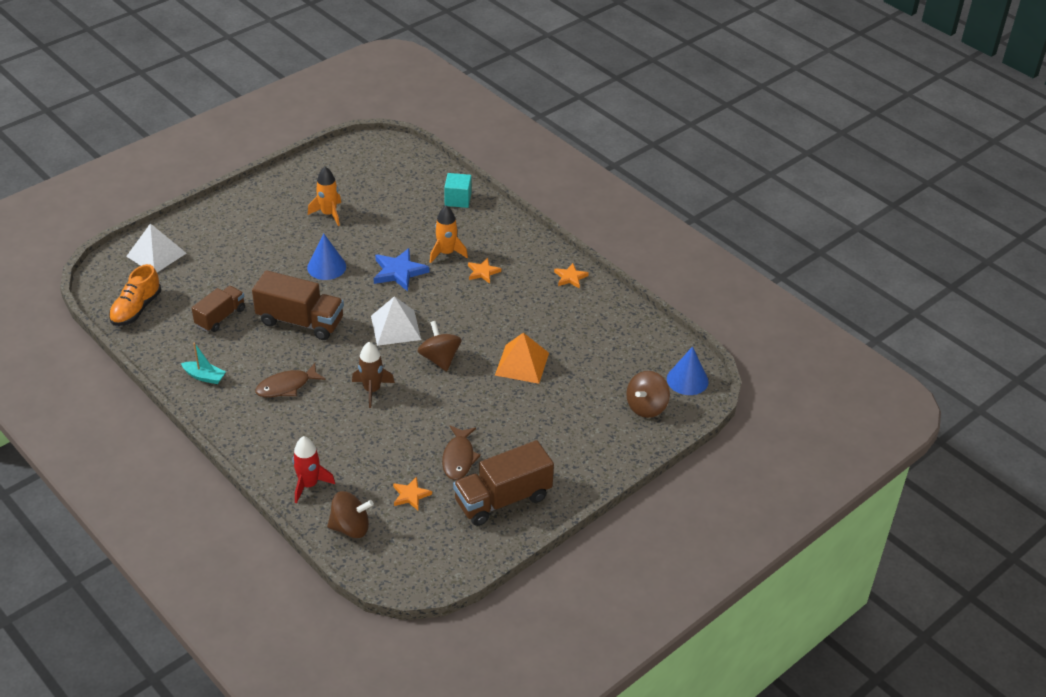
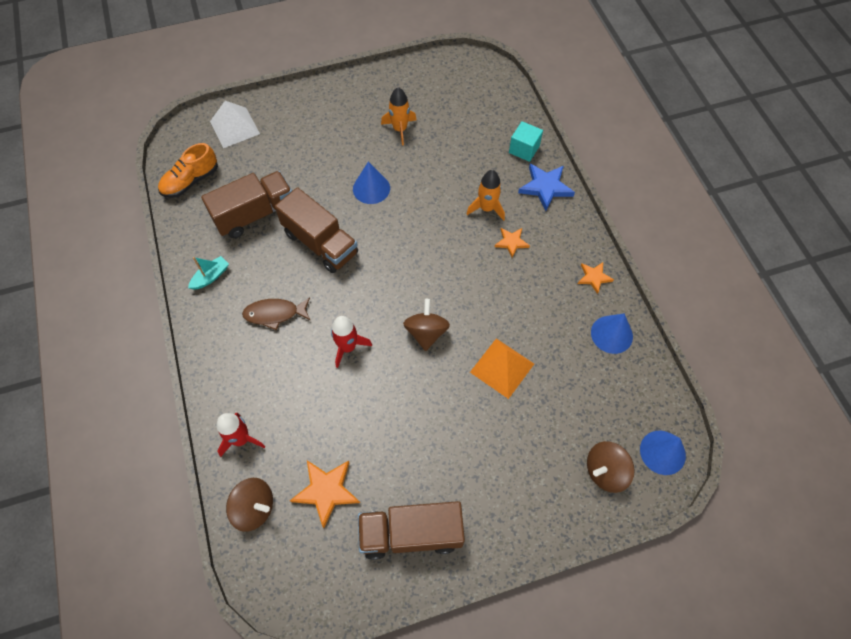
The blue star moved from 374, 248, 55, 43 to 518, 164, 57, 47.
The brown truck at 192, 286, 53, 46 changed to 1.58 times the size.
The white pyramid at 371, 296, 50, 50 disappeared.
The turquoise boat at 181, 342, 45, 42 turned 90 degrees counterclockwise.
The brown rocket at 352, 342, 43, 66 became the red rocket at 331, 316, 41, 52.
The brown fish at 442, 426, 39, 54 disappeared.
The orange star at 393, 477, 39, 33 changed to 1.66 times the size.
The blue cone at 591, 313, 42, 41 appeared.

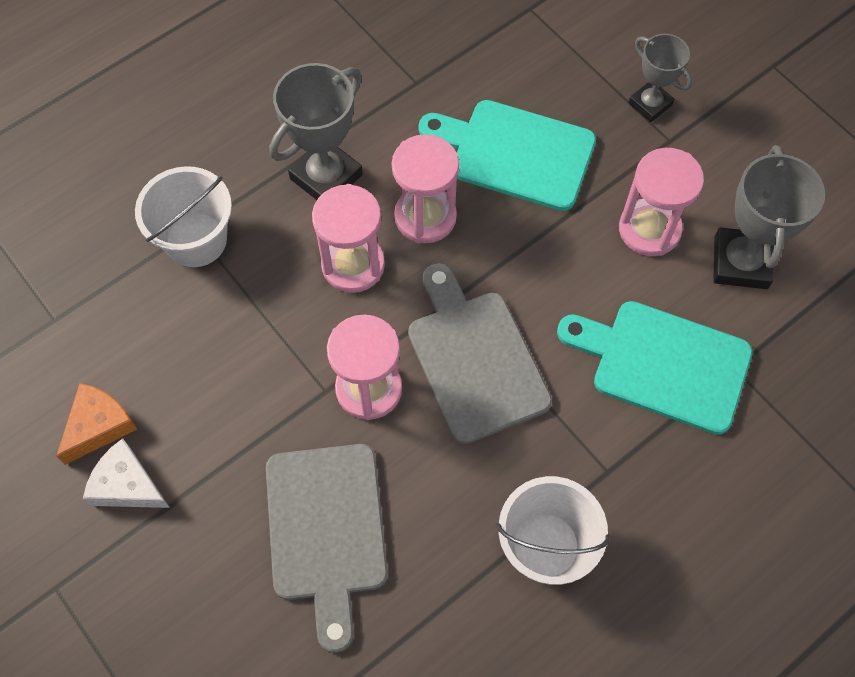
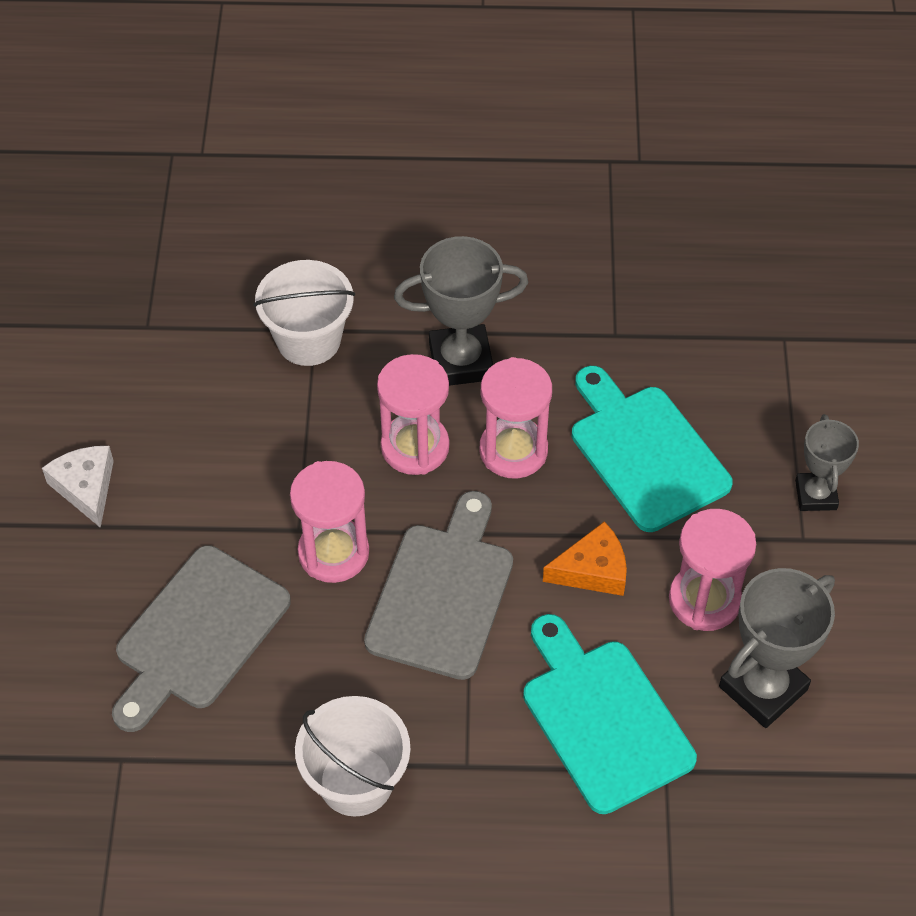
The orange cheese moved from 56, 383, 82, 82 to 543, 521, 84, 75.

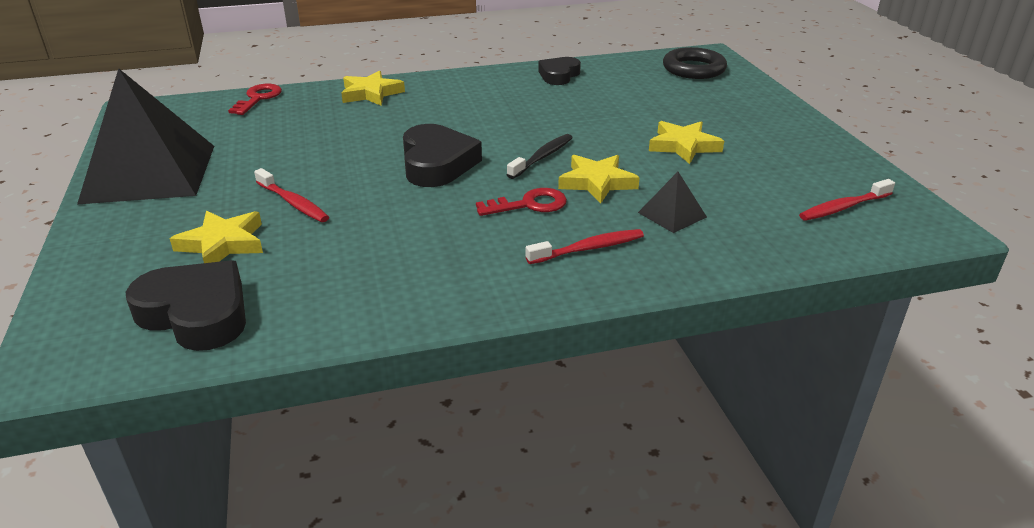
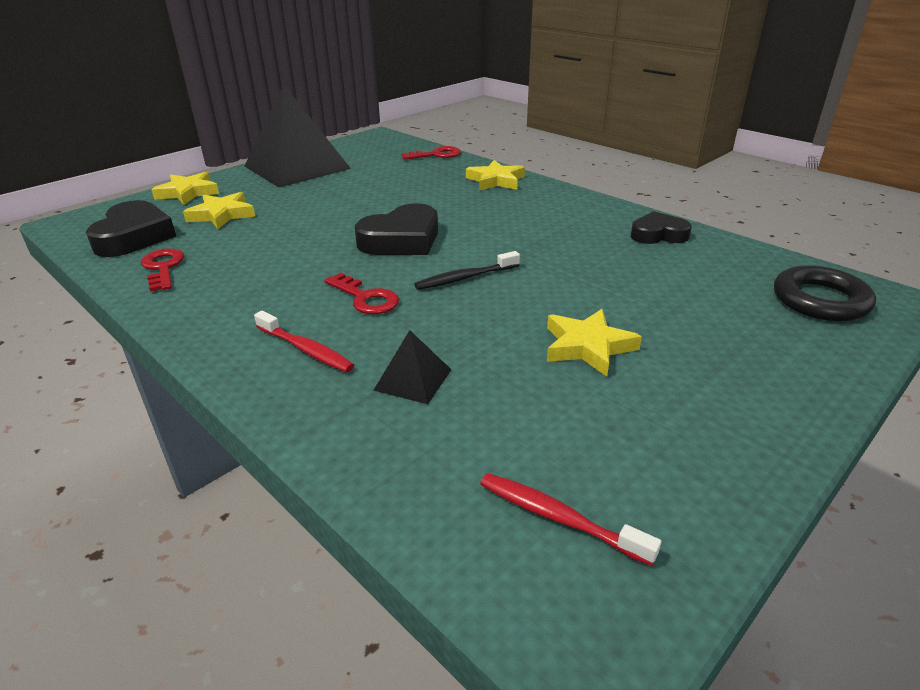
The black toothbrush at 507, 134, 66, 45 turned 150 degrees clockwise.
The yellow star moved from 558, 155, 82, 49 to 151, 172, 68, 33.
The red toothbrush at 254, 168, 75, 54 disappeared.
The red key at 141, 249, 43, 43 appeared.

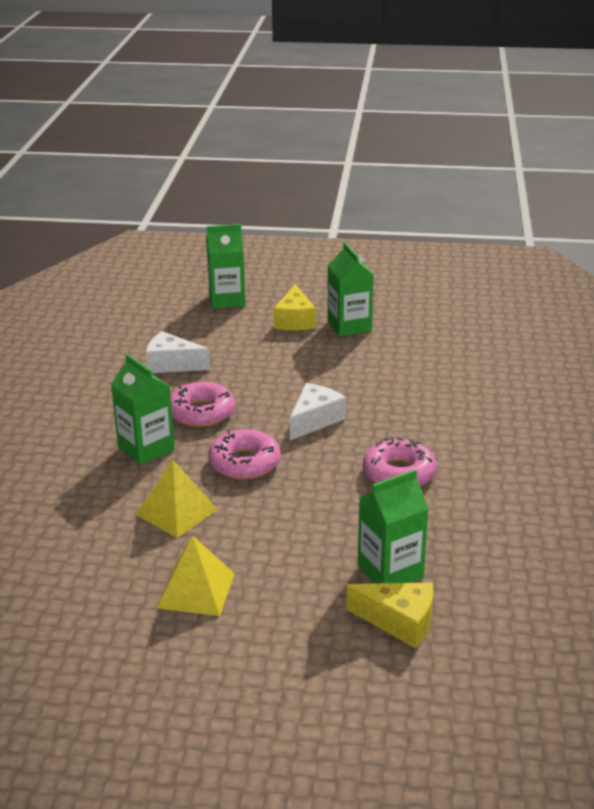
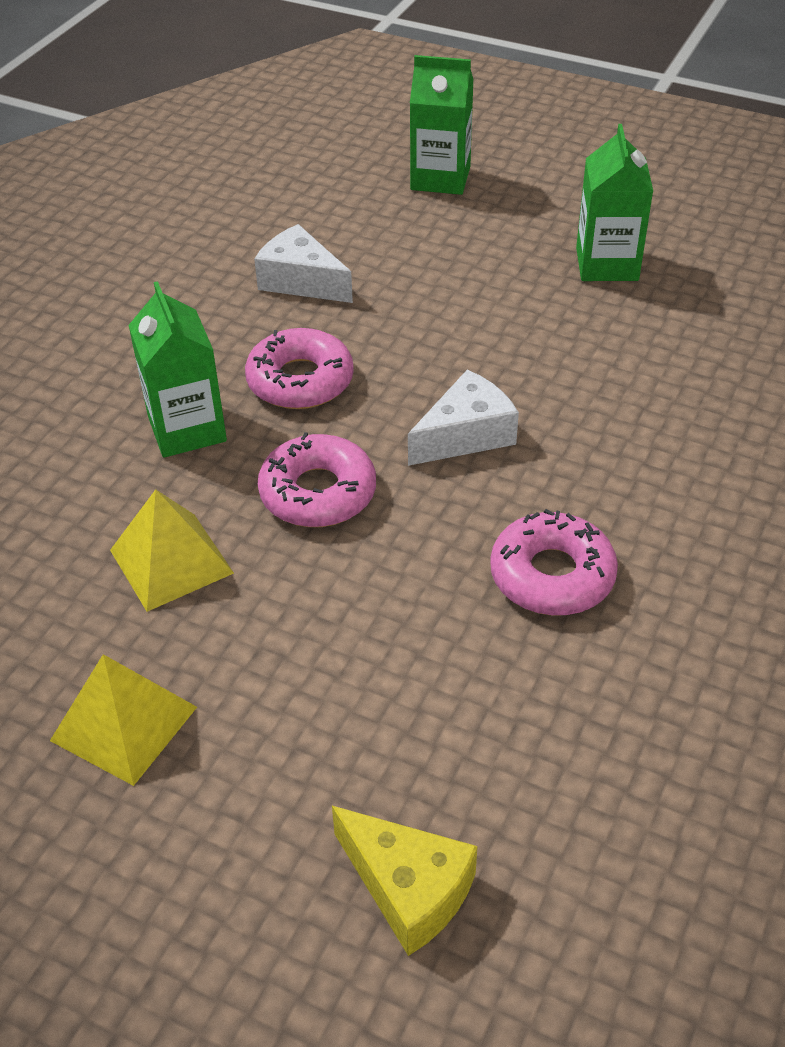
The yellow cheese at 273, 284, 43, 46 disappeared.
The green carton at 358, 470, 71, 113 disappeared.

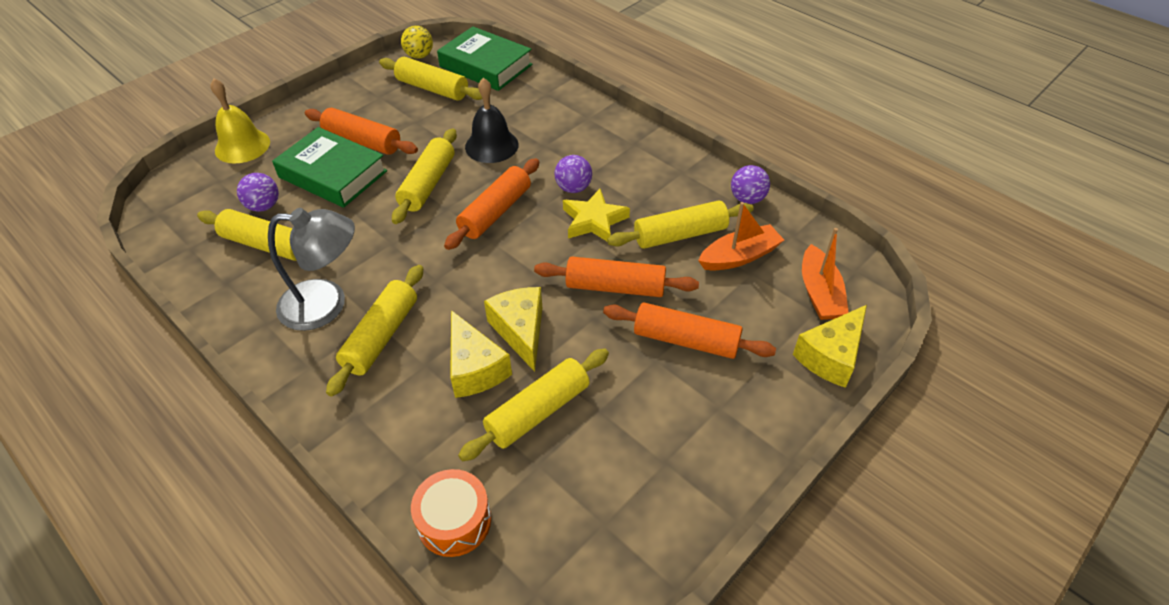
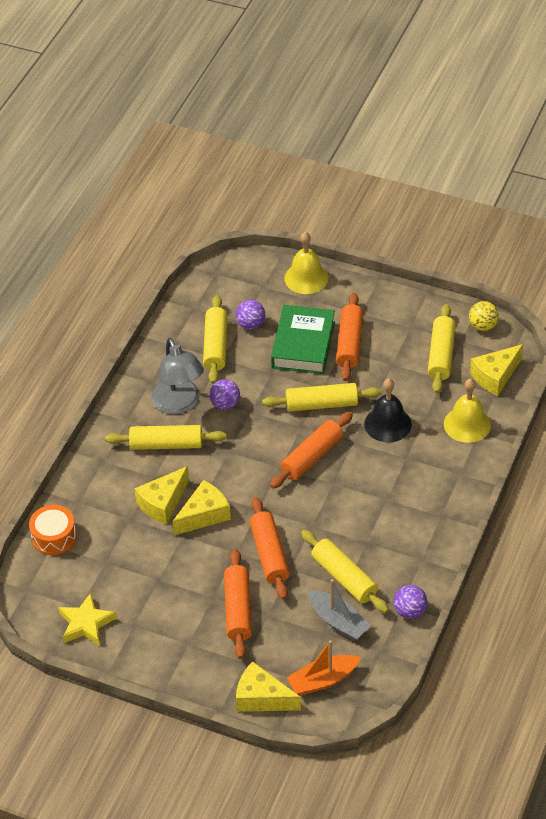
The green book at 437, 26, 95, 65 was replaced by the yellow cheese at 470, 344, 53, 52.
The purple ball moved from 554, 155, 38, 38 to 209, 379, 31, 31.
The orange rolling pin at 444, 158, 95, 92 turned 60 degrees counterclockwise.
The yellow star moved from 563, 189, 67, 52 to 58, 593, 59, 53.
The orange boat at 698, 202, 86, 69 became the grey boat at 308, 579, 63, 61.
The yellow rolling pin at 458, 349, 151, 112 disappeared.
The yellow bell at 444, 379, 47, 64 appeared.

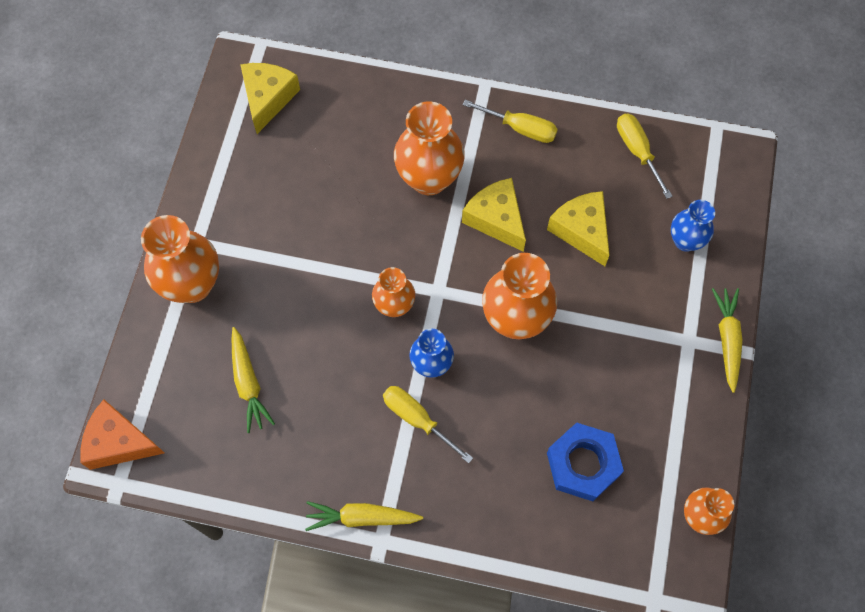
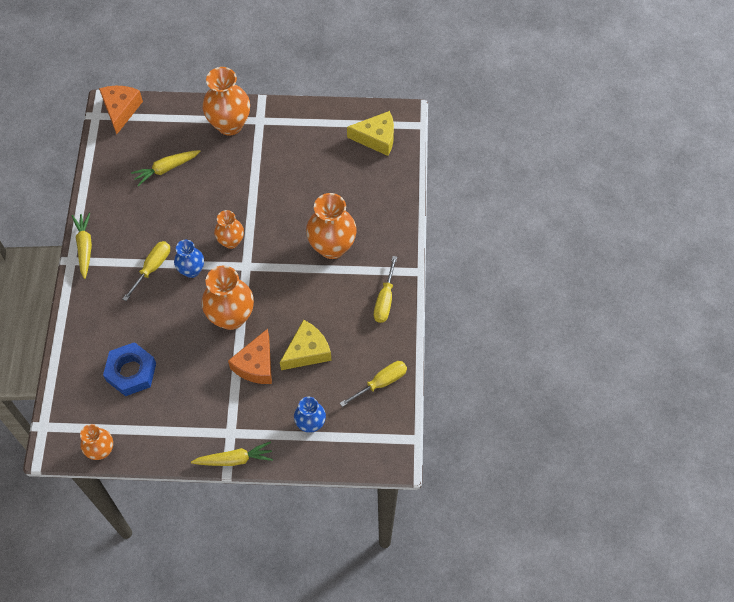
The yellow cheese at 462, 178, 64, 74 disappeared.
The orange cheese at 228, 329, 44, 55 appeared.

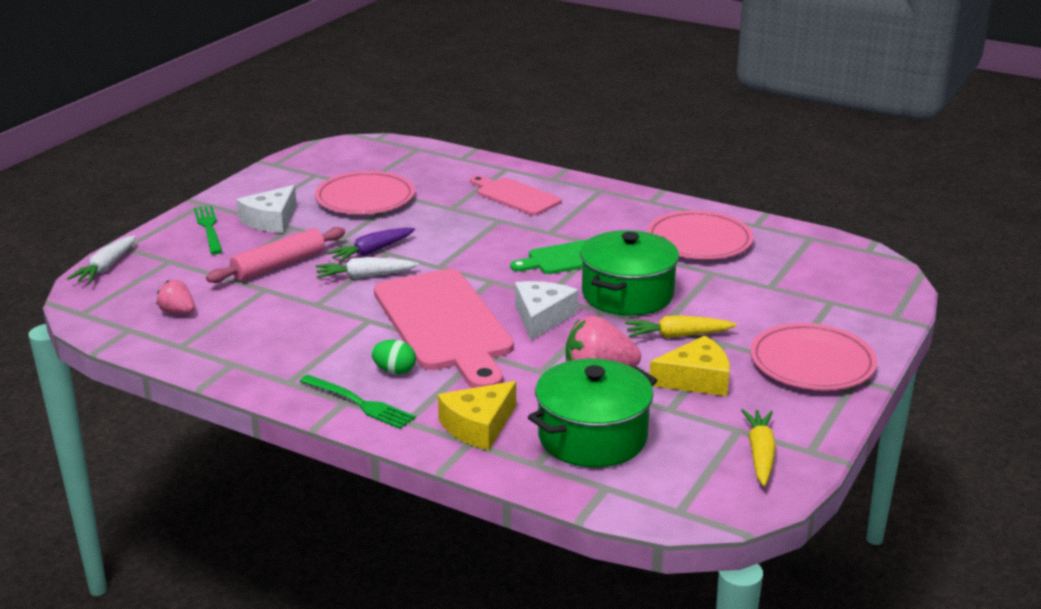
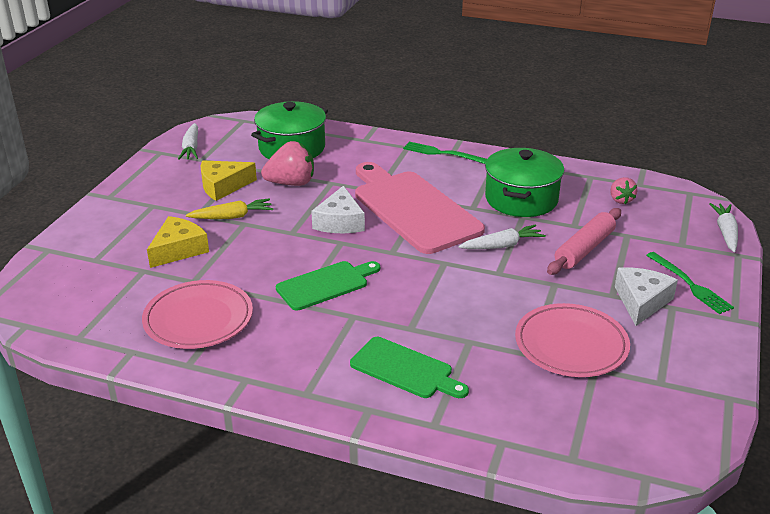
The pink cutting board at 470, 176, 91, 40 became the green cutting board at 350, 337, 119, 61.
The purple carrot at 326, 228, 89, 35 disappeared.
The green pot moved from 580, 230, 99, 86 to 485, 148, 79, 69.
The pink strawberry at 156, 280, 39, 34 turned 60 degrees clockwise.
The pink plate at 750, 323, 127, 67 disappeared.
The green egg at 371, 340, 45, 34 disappeared.
The yellow cheese moved from 438, 381, 78, 69 to 147, 216, 62, 52.
The yellow carrot at 741, 409, 35, 77 became the white carrot at 178, 123, 20, 37.

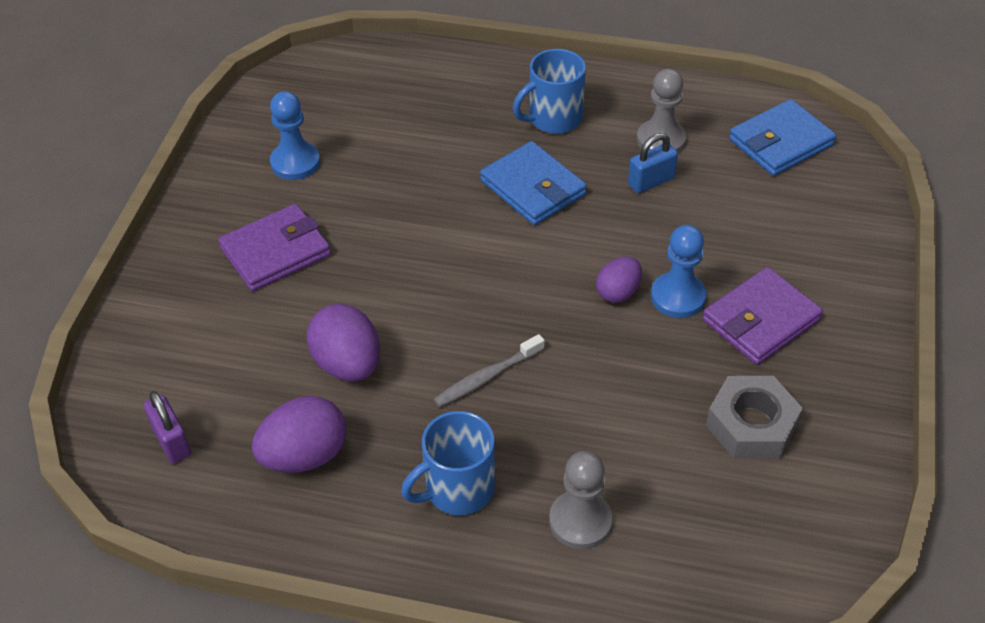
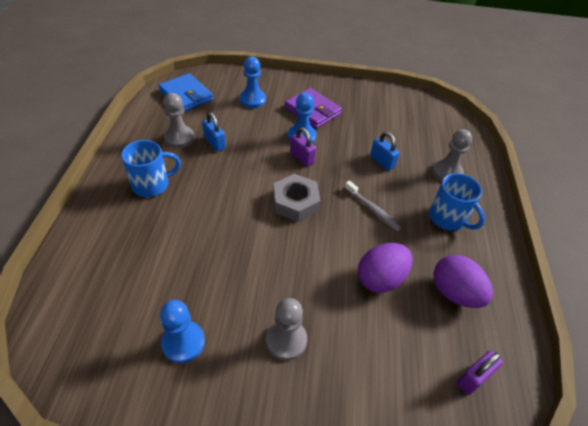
The blue mug at 513, 49, 73, 85 turned 75 degrees counterclockwise.
The blue wallet at 480, 141, 107, 84 disappeared.
The purple wallet at 218, 204, 113, 87 was replaced by the grey pawn at 266, 298, 41, 63.
The purple egg at 596, 257, 46, 46 was replaced by the purple padlock at 290, 127, 26, 40.
The grey nut moved from 706, 376, 97, 83 to 273, 174, 47, 48.
The blue pawn at 239, 57, 27, 51 appeared.
The blue padlock at 370, 132, 30, 39 appeared.

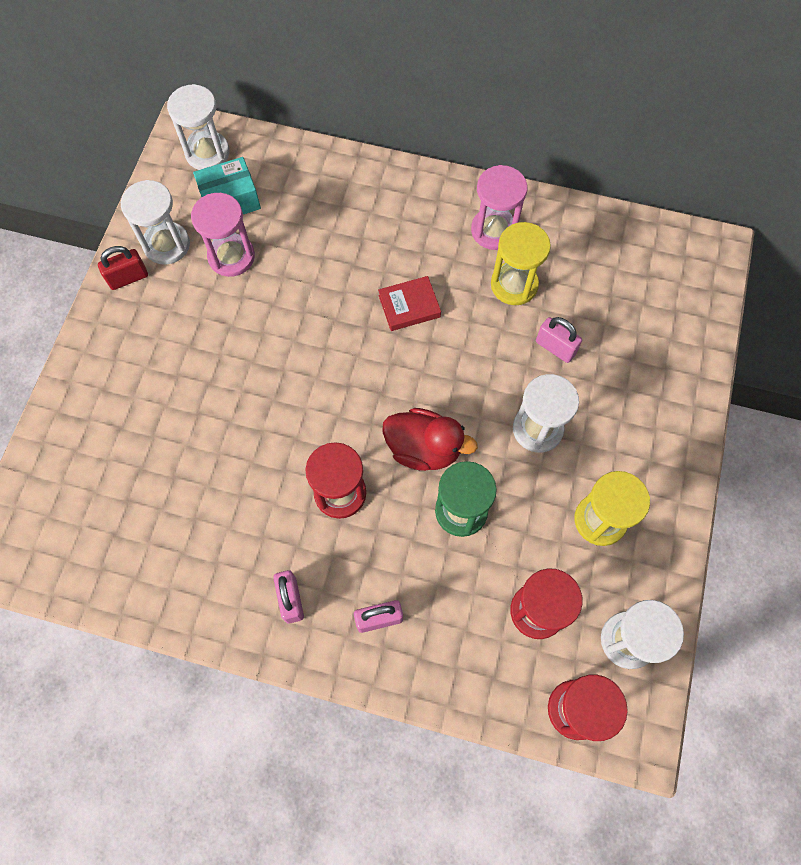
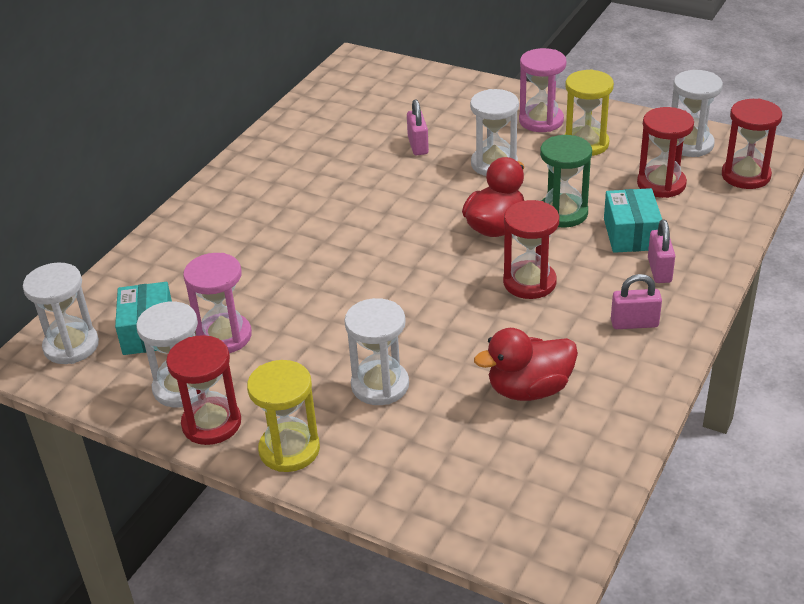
The pink hourglass moved from 471, 165, 57, 85 to 519, 48, 47, 84.
The yellow hourglass moved from 491, 222, 60, 83 to 247, 360, 73, 112.
The red padlock at 98, 246, 50, 44 was replaced by the red hourglass at 166, 335, 75, 110.
The red book at 378, 276, 63, 55 disappeared.
The pink padlock at 536, 317, 46, 46 turned 60 degrees counterclockwise.
The turquoise box at 604, 188, 58, 65 appeared.
The white hourglass at 345, 298, 64, 107 appeared.
The red duck at 474, 328, 104, 73 appeared.

